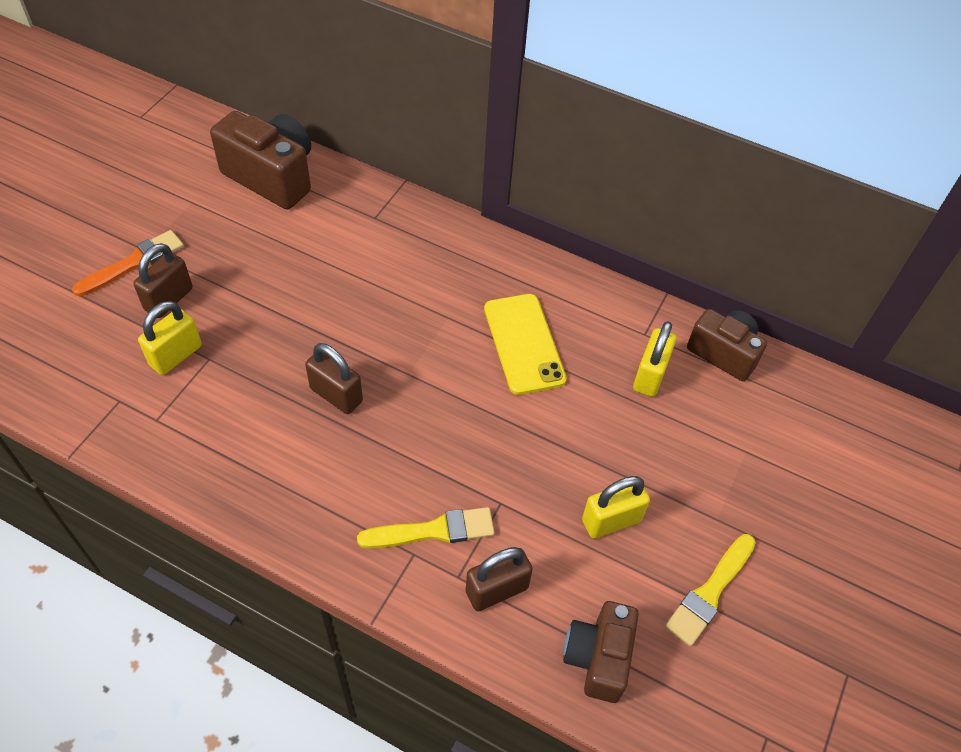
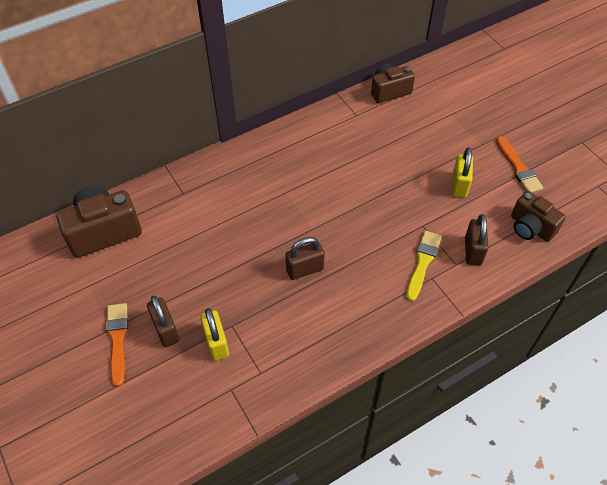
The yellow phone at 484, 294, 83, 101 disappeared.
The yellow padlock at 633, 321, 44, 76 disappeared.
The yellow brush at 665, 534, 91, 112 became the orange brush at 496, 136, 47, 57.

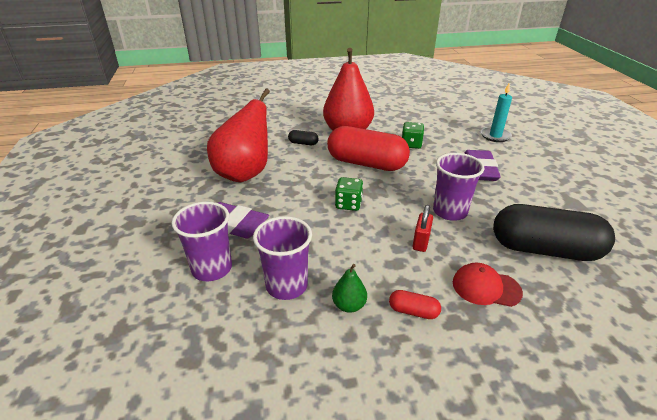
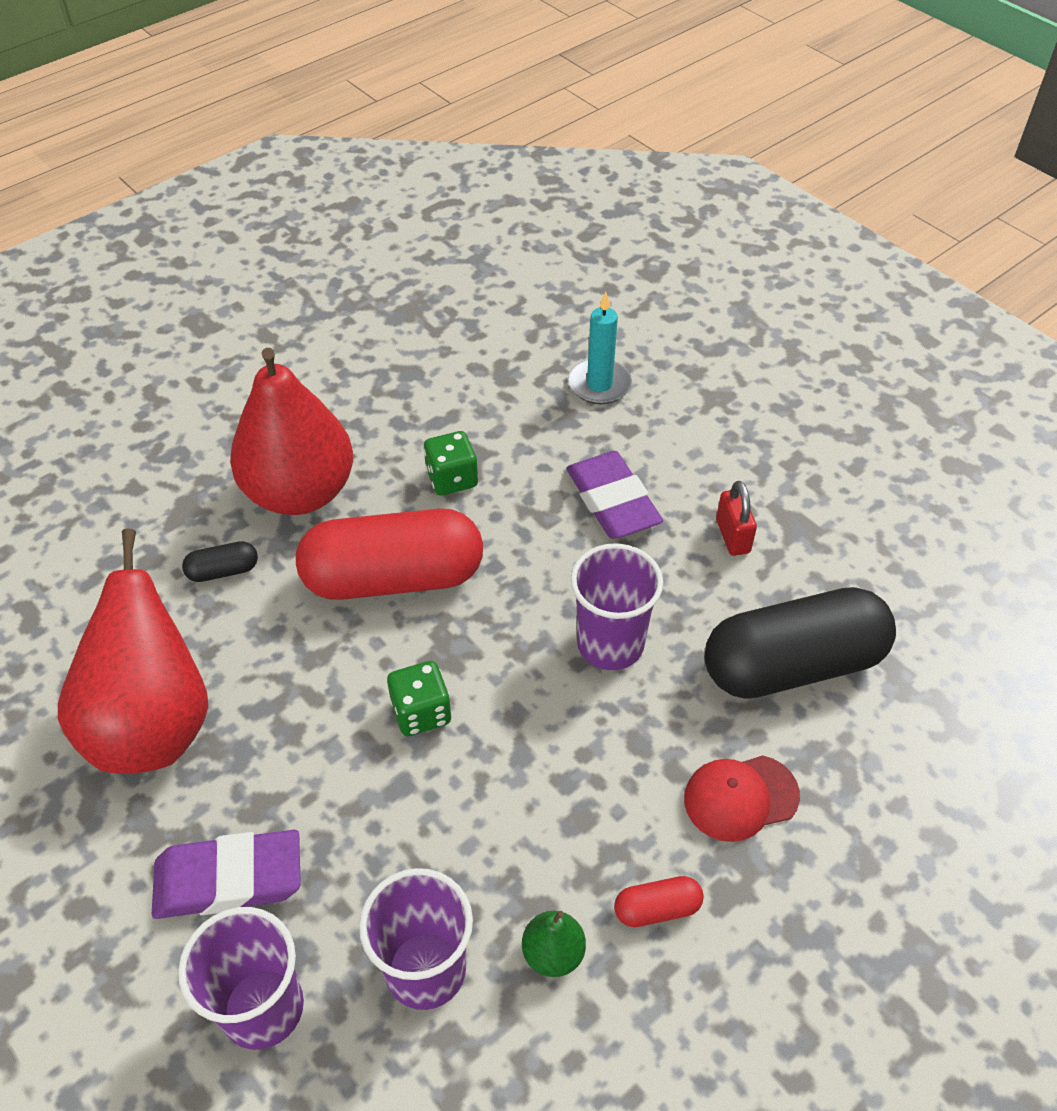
The red padlock moved from 413, 205, 20, 47 to 716, 481, 41, 75.

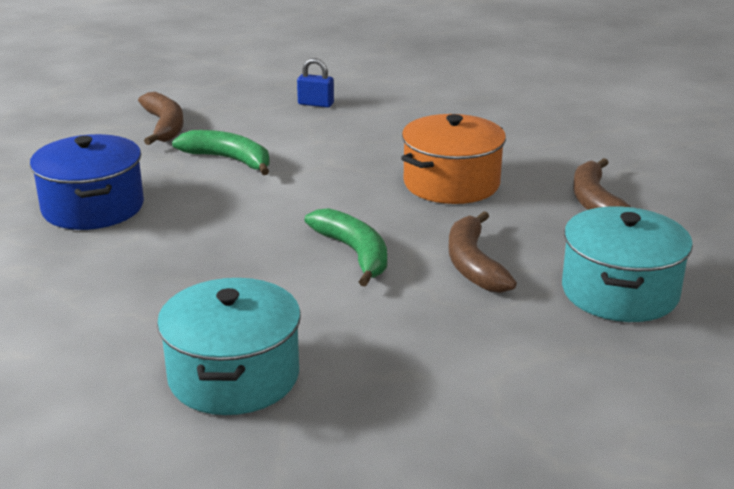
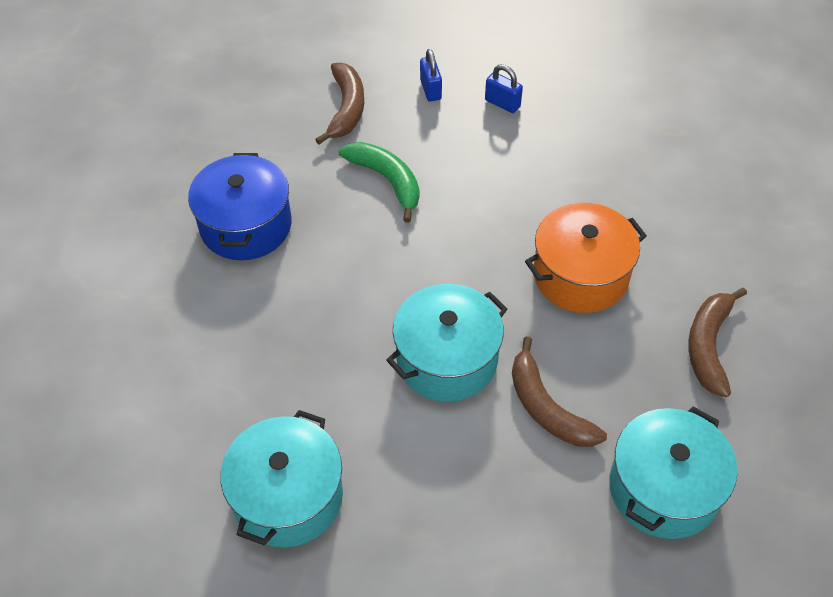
The green banana at 304, 208, 83, 79 was replaced by the turquoise pot at 387, 284, 120, 118.
The brown banana at 449, 211, 68, 82 turned 45 degrees counterclockwise.
The blue padlock at 420, 49, 22, 53 appeared.

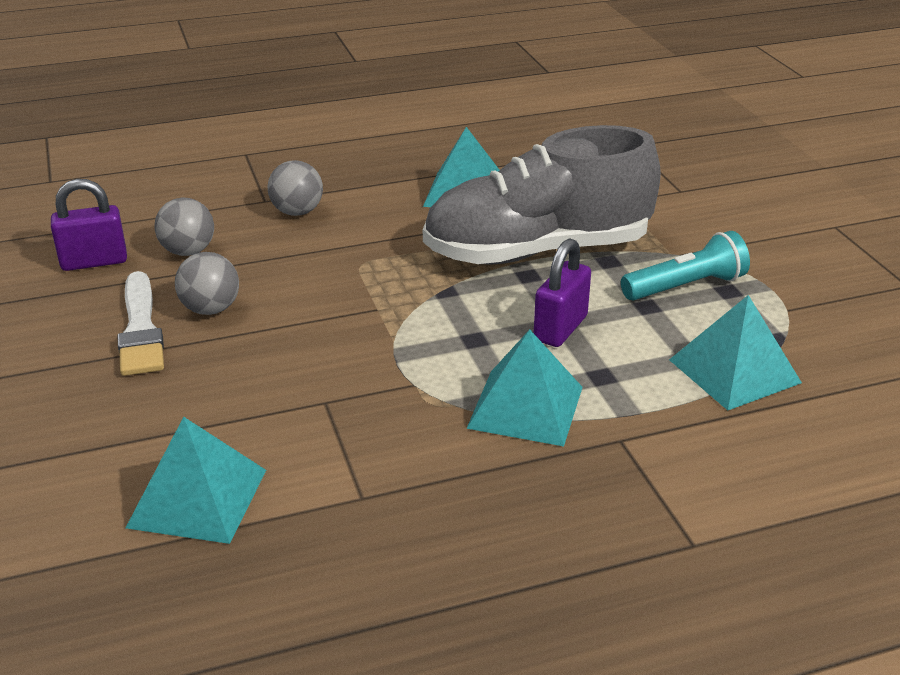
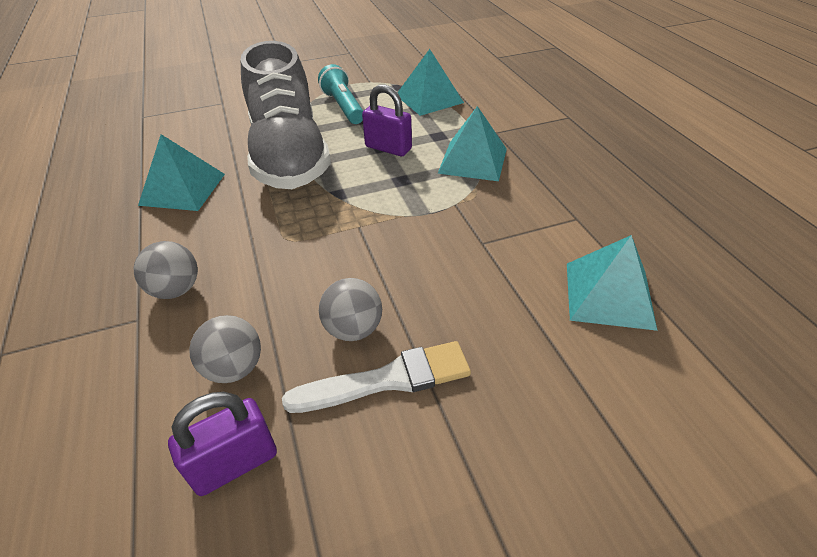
The purple padlock at 51, 179, 76, 92 turned 75 degrees clockwise.

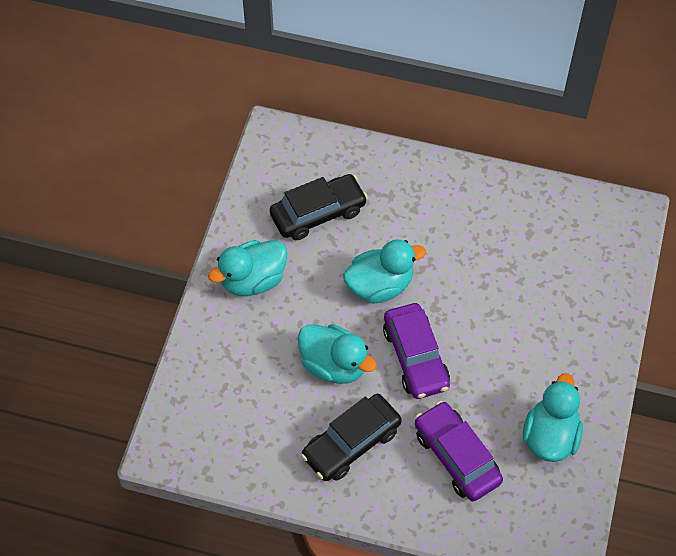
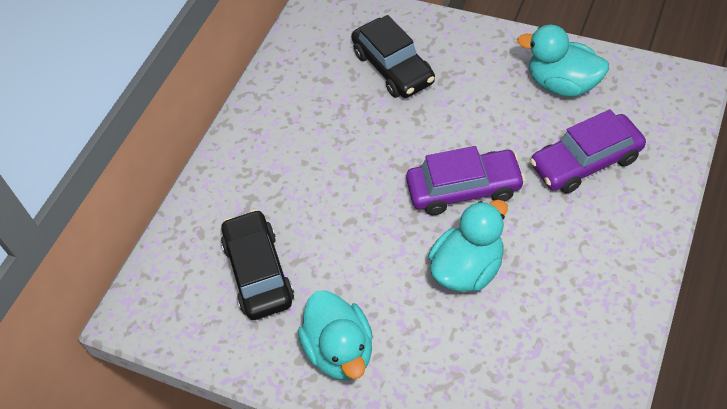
The turquoise duck at 343, 239, 83, 65 disappeared.
The black car moved from 301, 394, 101, 87 to 351, 15, 84, 83.

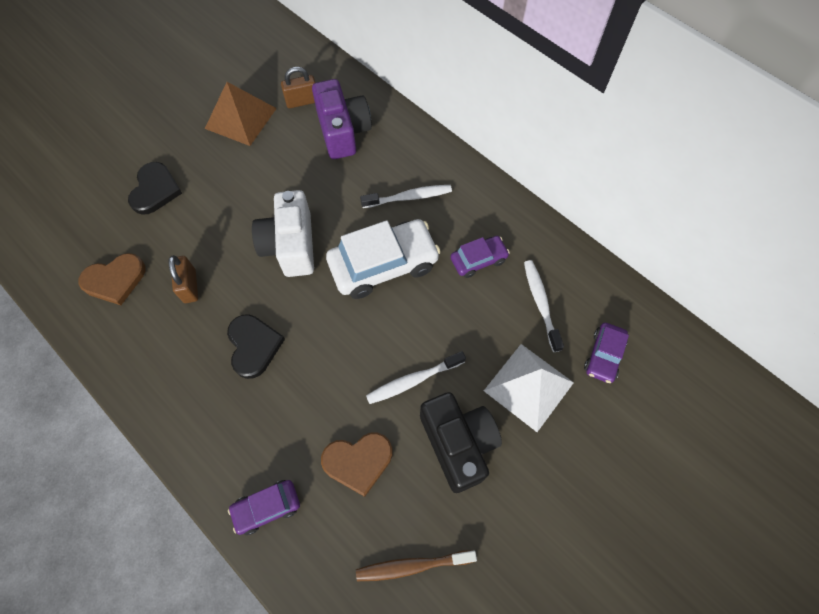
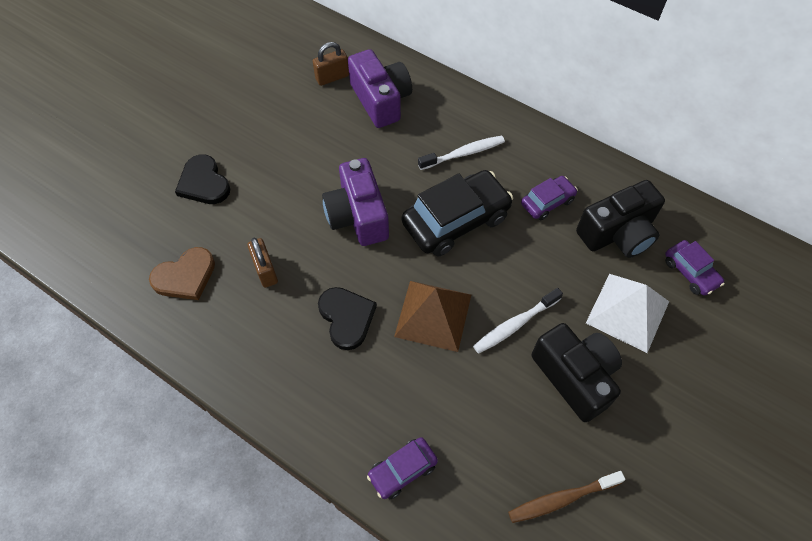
The brown pyramid moved from 205, 82, 72, 64 to 394, 281, 77, 71.
The black heart at 128, 162, 54, 53 turned 150 degrees clockwise.
The white camera at 252, 190, 62, 87 became the purple camera at 322, 158, 67, 88.
The white car at 326, 219, 115, 80 became the black car at 402, 170, 111, 86.
The white toothbrush at 524, 260, 40, 92 was replaced by the black camera at 576, 180, 89, 78.
The purple car at 584, 323, 45, 60 turned 45 degrees counterclockwise.
The brown heart at 321, 433, 71, 64 disappeared.

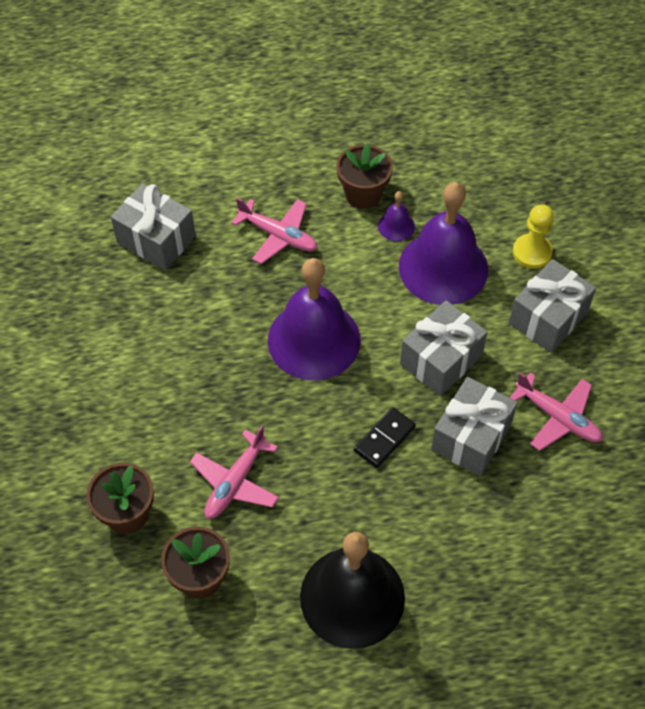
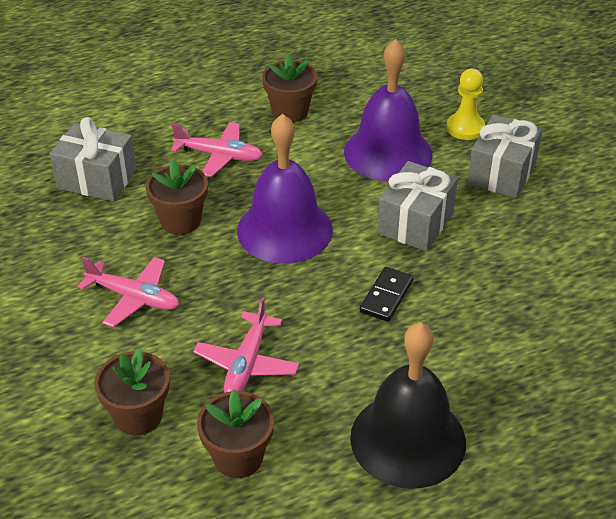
The purple bell at 378, 191, 37, 50 disappeared.
The pink plane moved from 509, 372, 94, 79 to 78, 257, 101, 70.
The grey gift at 431, 377, 87, 99 disappeared.
The brown flower pot at 146, 159, 62, 76 appeared.

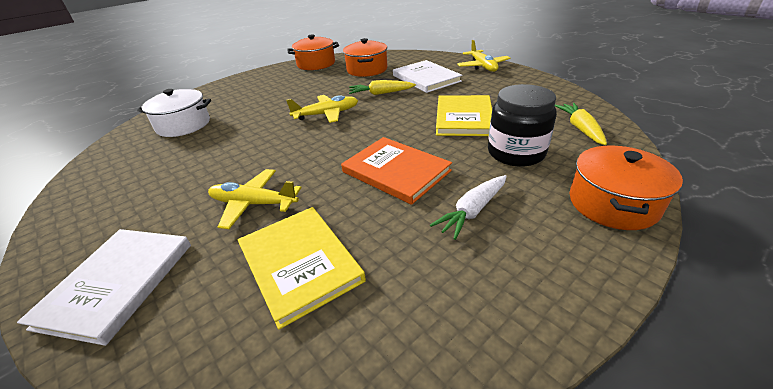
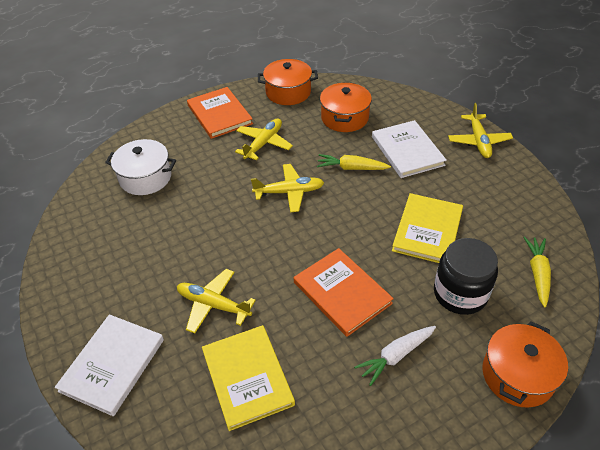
The orange book at 187, 87, 66, 52 appeared.
The yellow plane at 235, 118, 58, 43 appeared.

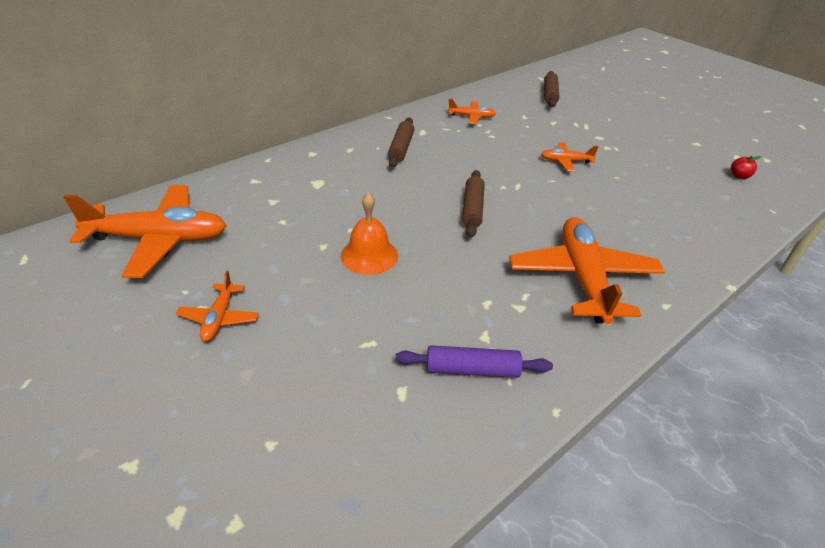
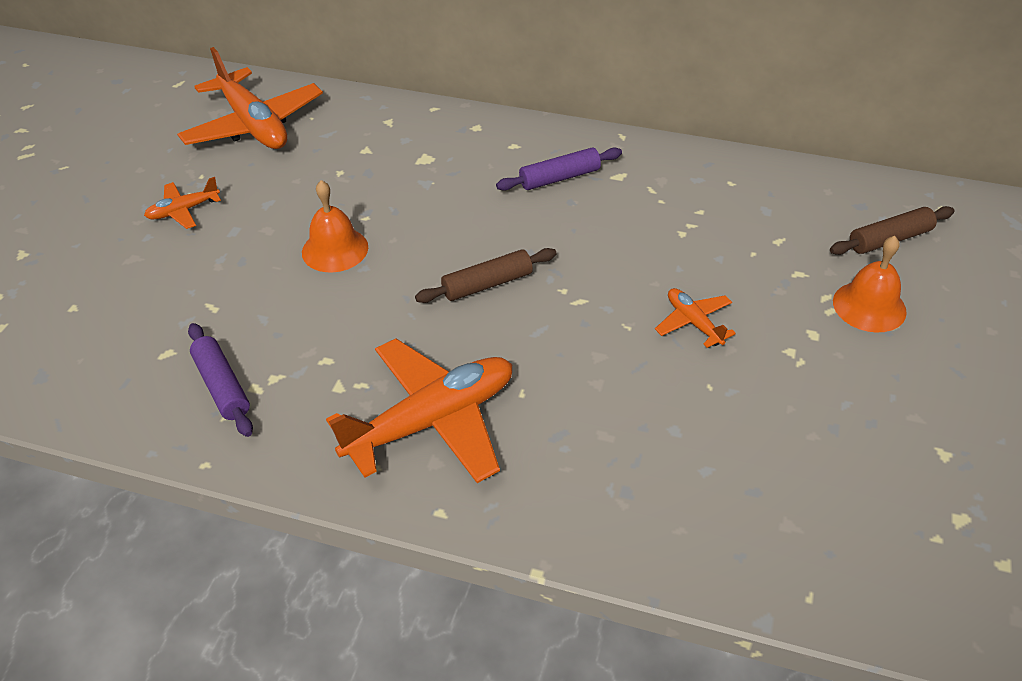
The orange plane at 448, 99, 48, 25 disappeared.
The brown rolling pin at 388, 117, 26, 51 became the purple rolling pin at 496, 147, 126, 44.
The red apple at 731, 156, 30, 23 disappeared.
The orange bell at 833, 236, 74, 97 appeared.

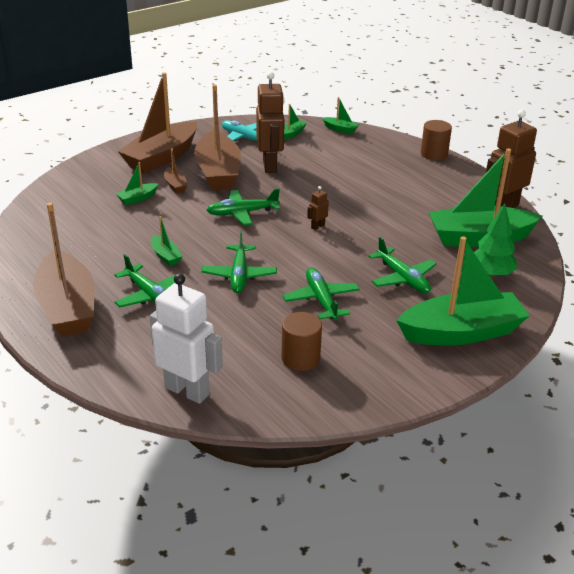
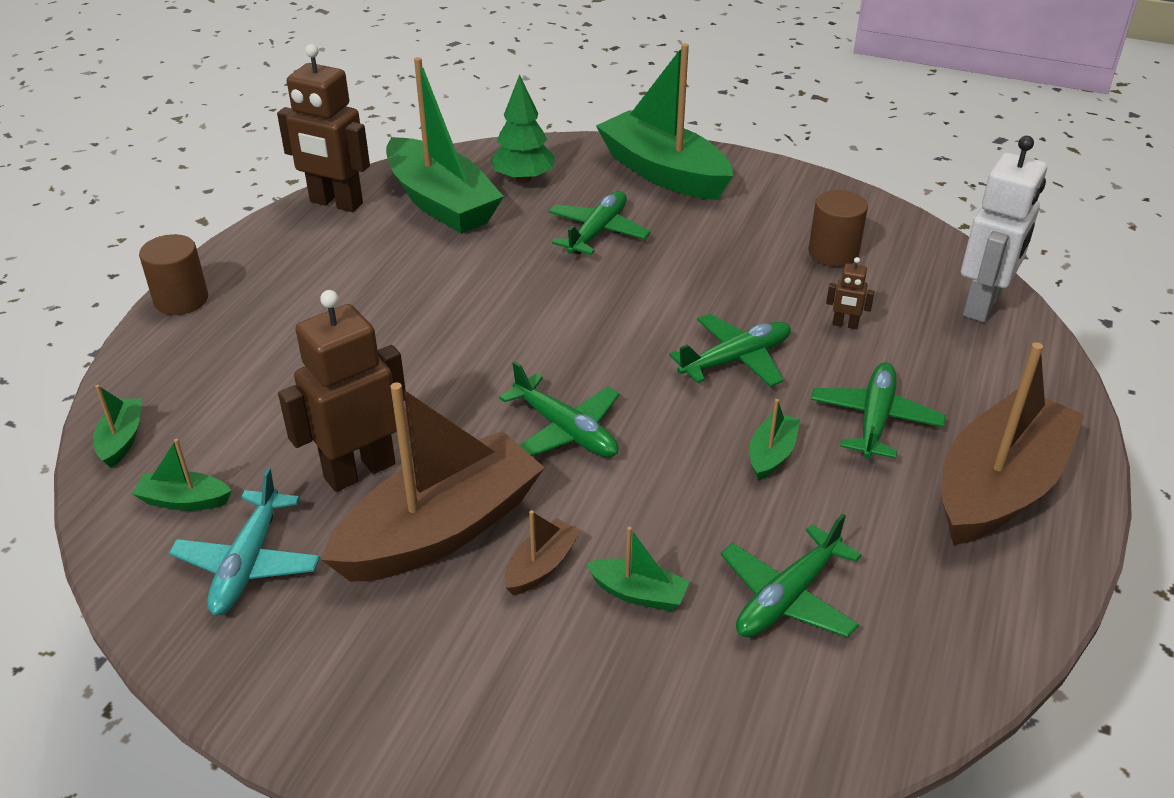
The brown boat at 118, 72, 79, 101 disappeared.
The brown robot moved from 307, 186, 22, 44 to 826, 257, 49, 72.
The green plane moved from 283, 268, 77, 52 to 721, 514, 141, 124.
The white robot at 150, 273, 73, 131 turned 150 degrees counterclockwise.

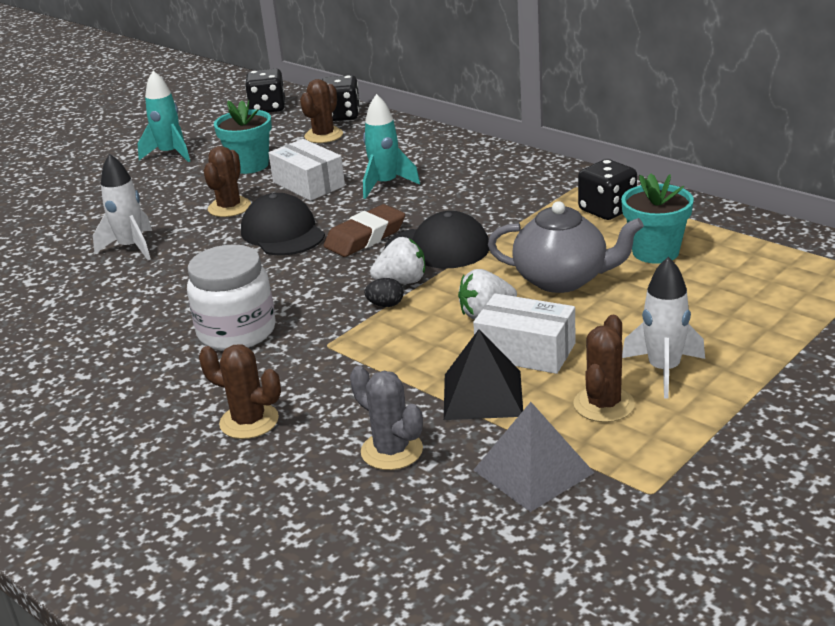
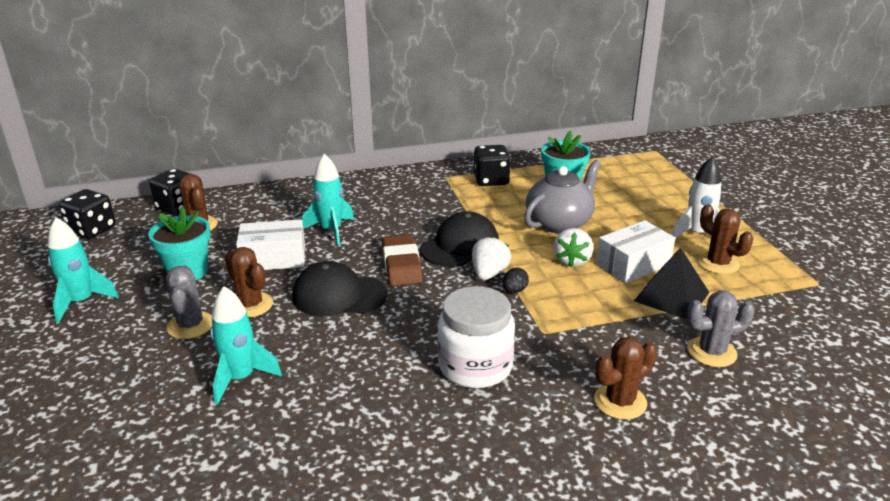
The white rocket at 93, 154, 59, 106 became the turquoise rocket at 210, 286, 72, 119.
The grey pyramid at 473, 402, 121, 110 disappeared.
The grey cactus at 166, 266, 46, 73 appeared.

